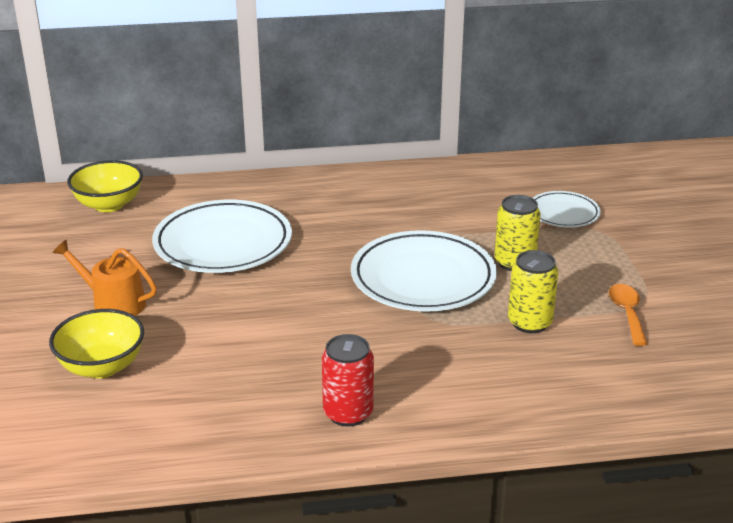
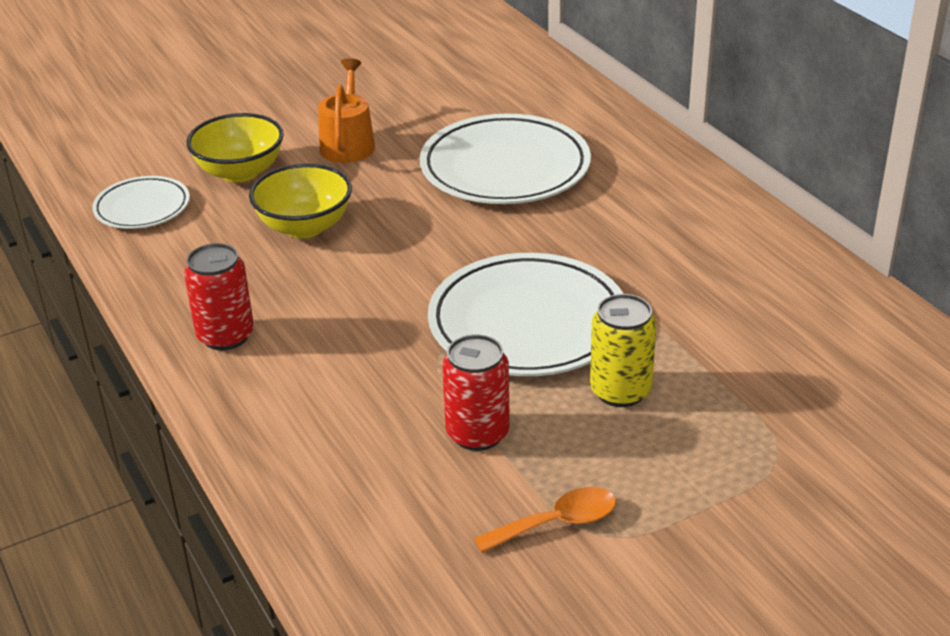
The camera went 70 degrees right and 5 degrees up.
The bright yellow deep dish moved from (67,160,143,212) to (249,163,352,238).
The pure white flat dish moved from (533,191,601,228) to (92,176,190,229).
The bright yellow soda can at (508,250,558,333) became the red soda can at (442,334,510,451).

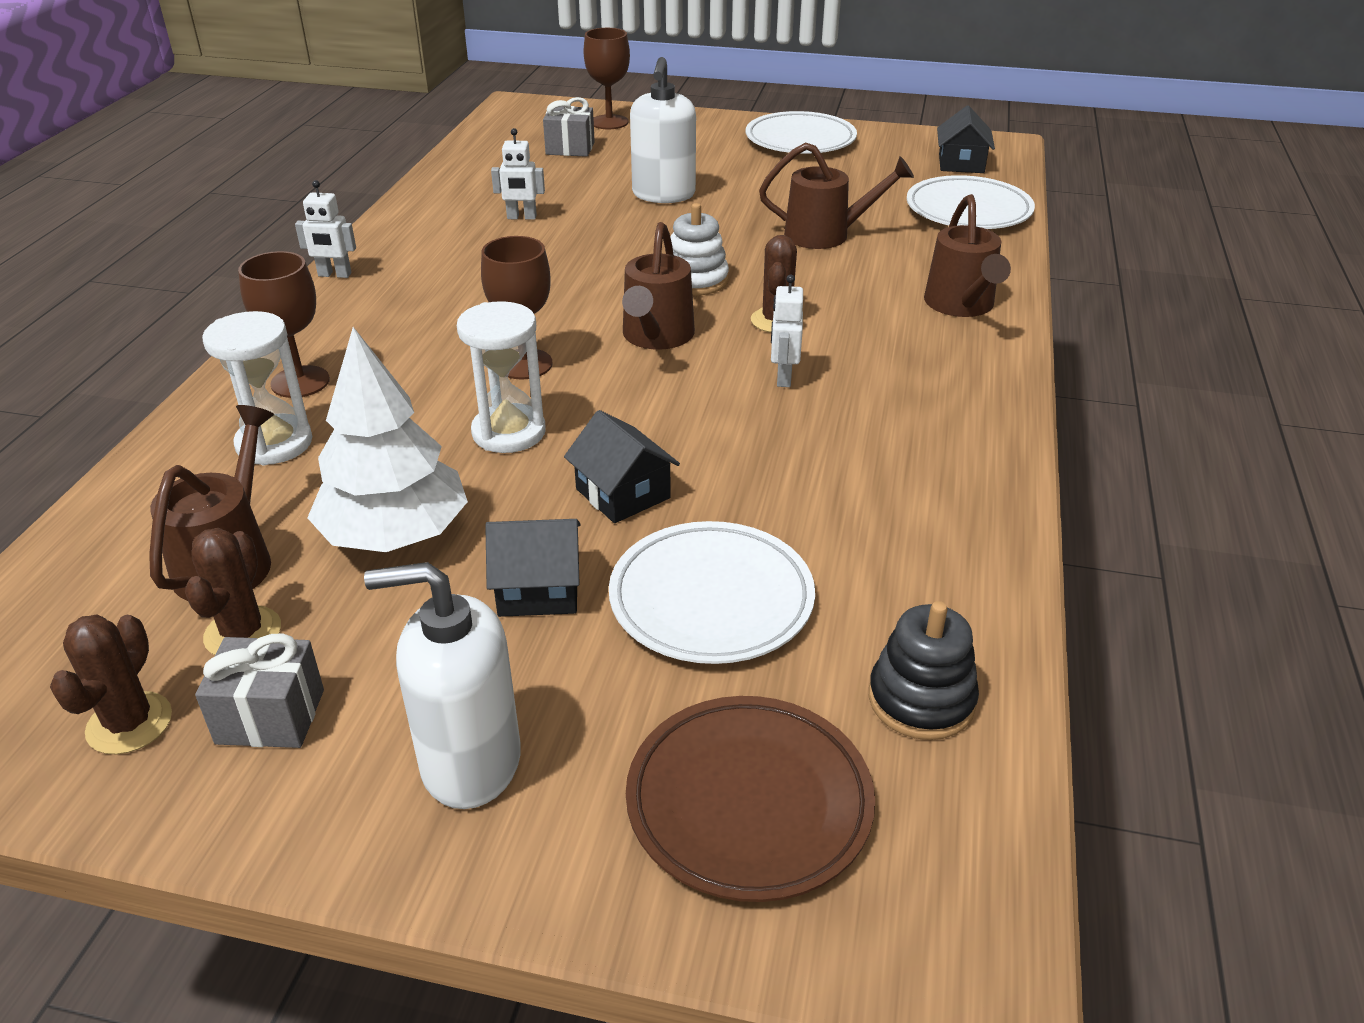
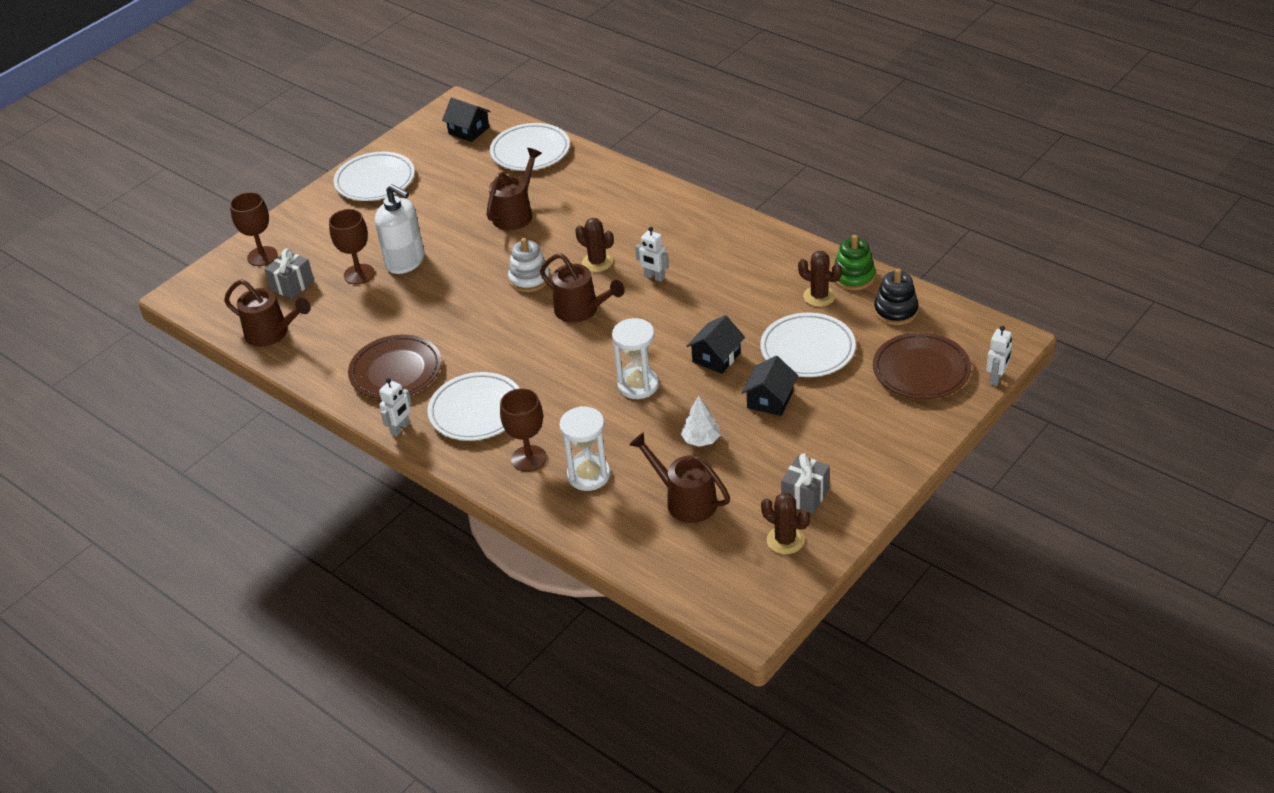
The camera went 60 degrees left and 5 degrees up.
The pure white pump bottle at (364,562,521,809) disappeared.
The dark brown flat dish at (348,335,441,399) appeared.
The pure white flat dish at (428,372,520,441) appeared.
The green stacking rings at (834,235,875,290) appeared.
The dark brown prickly plant moved from (185,528,281,655) to (798,251,842,307).
The dark brown wine glass moved from (481,236,553,380) to (329,209,375,284).
The pure white toy robot moved from (491,128,545,220) to (986,326,1012,386).
The dark brown watering pot moved from (924,194,1011,317) to (224,279,311,347).
The jet-black house at (564,410,680,523) turned 45 degrees counterclockwise.
The pure white tree at (307,327,468,552) changed to 0.50 times the size.

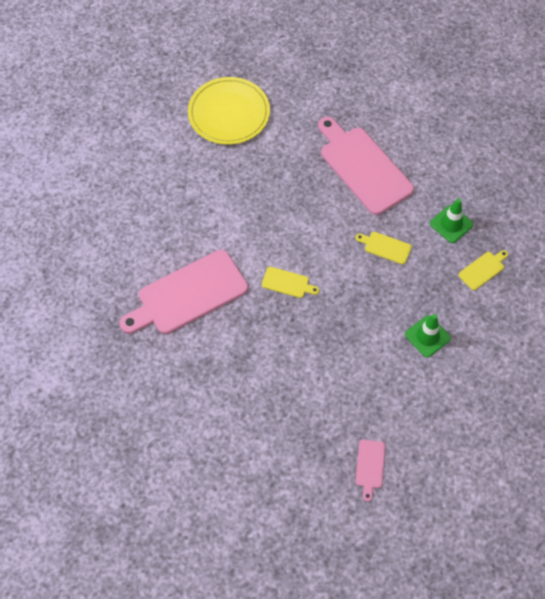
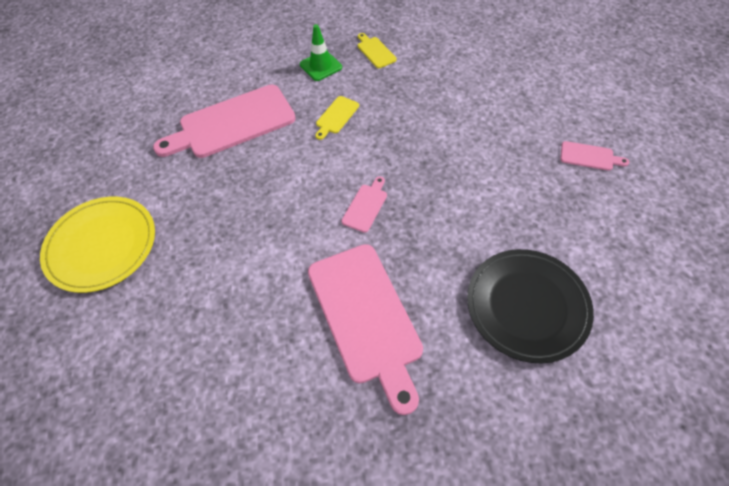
The camera went 80 degrees left and 5 degrees down.
The green traffic cone at (405,314,451,357) disappeared.
The jet-black flat dish at (467,249,594,363) appeared.
The bright yellow cutting board at (262,267,319,298) became the rosy cutting board at (341,176,387,233).

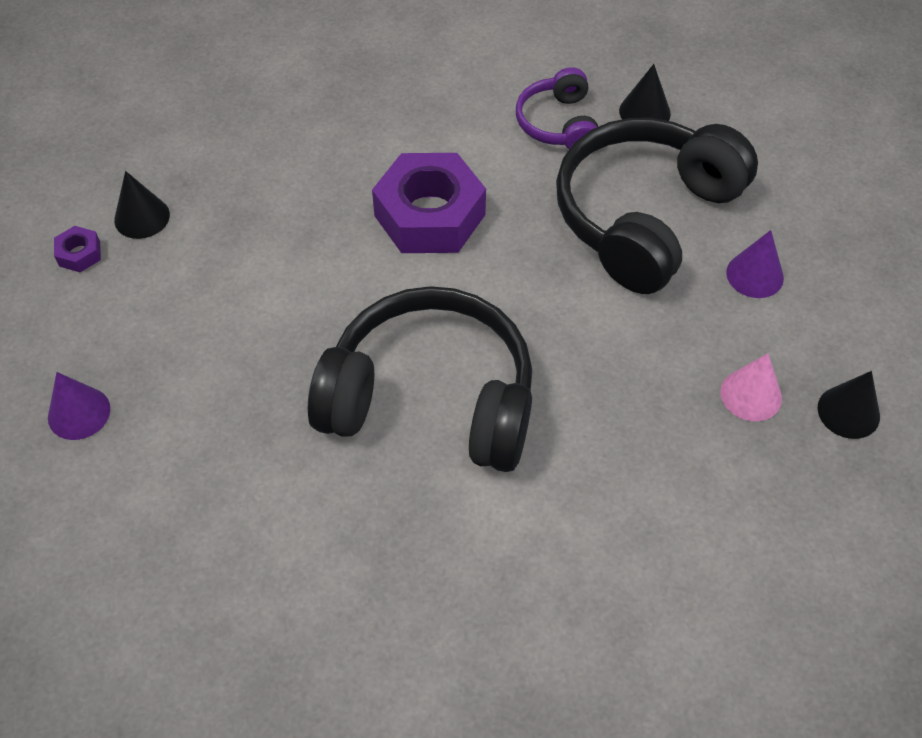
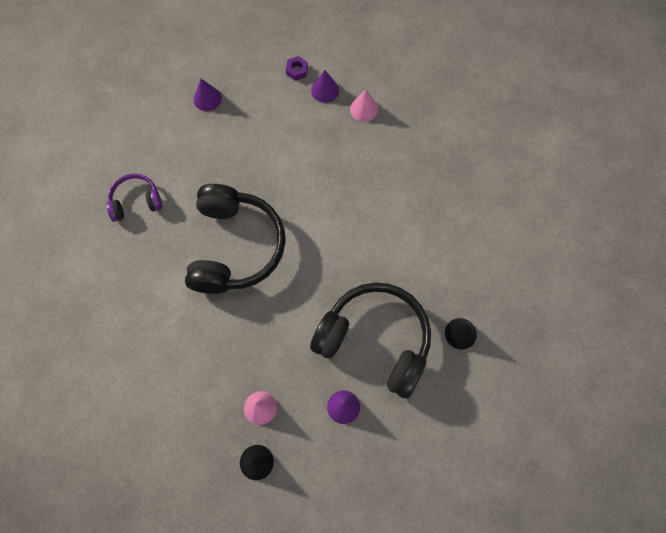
The camera went 80 degrees right and 15 degrees up.
The purple nut at (372,153,486,253) disappeared.
The rosy cone shape at (350,89,378,122) appeared.
The purple headset moved from (516,67,598,149) to (106,173,162,222).
The jet-black cone shape at (114,171,170,239) became the purple cone shape at (311,70,339,103).

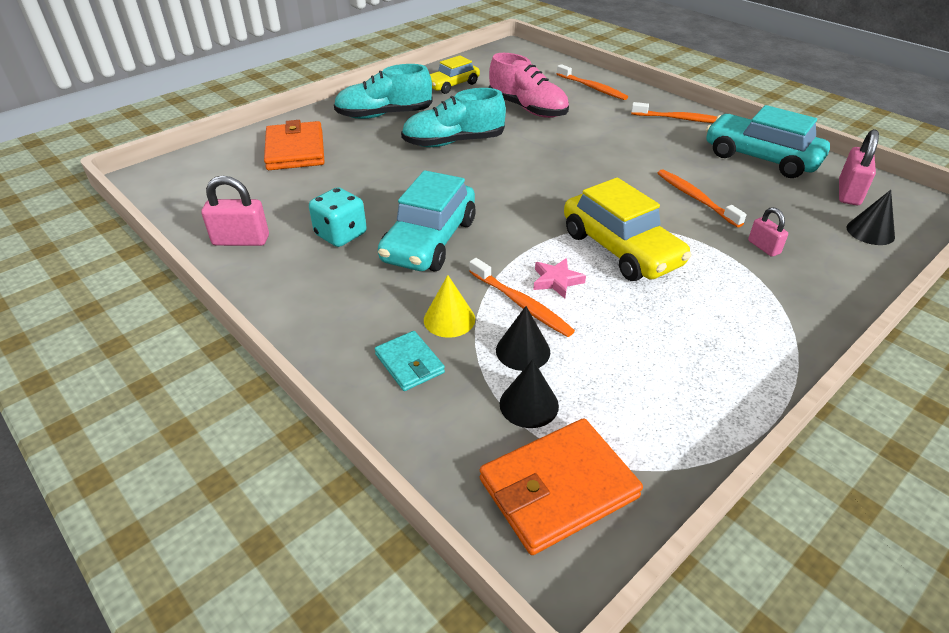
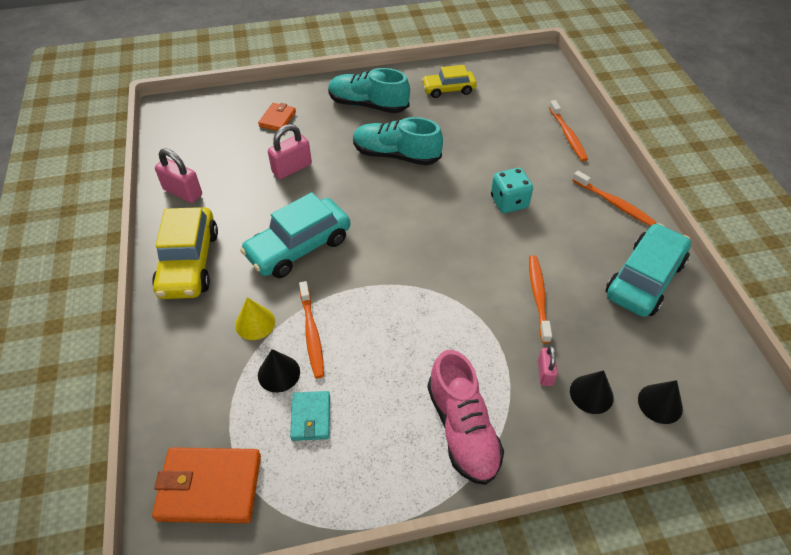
The camera went 30 degrees right and 10 degrees up.
The rosy five-pointed star at (533,258,586,298) disappeared.
The aqua die moved from (309,187,367,247) to (491,168,533,213).
The aqua card wallet moved from (375,331,445,391) to (290,391,330,441).
The rosy lace-up shoe moved from (489,53,569,118) to (427,350,504,485).
The jet-black cone shape moved from (499,359,559,428) to (570,370,614,414).
The bright yellow car moved from (564,177,692,281) to (152,207,218,299).
The rosy lock moved from (839,129,879,205) to (268,124,312,179).
The aqua car at (706,105,830,178) turned 60 degrees clockwise.
The orange-coloured card wallet at (264,120,325,170) changed to 0.57 times the size.

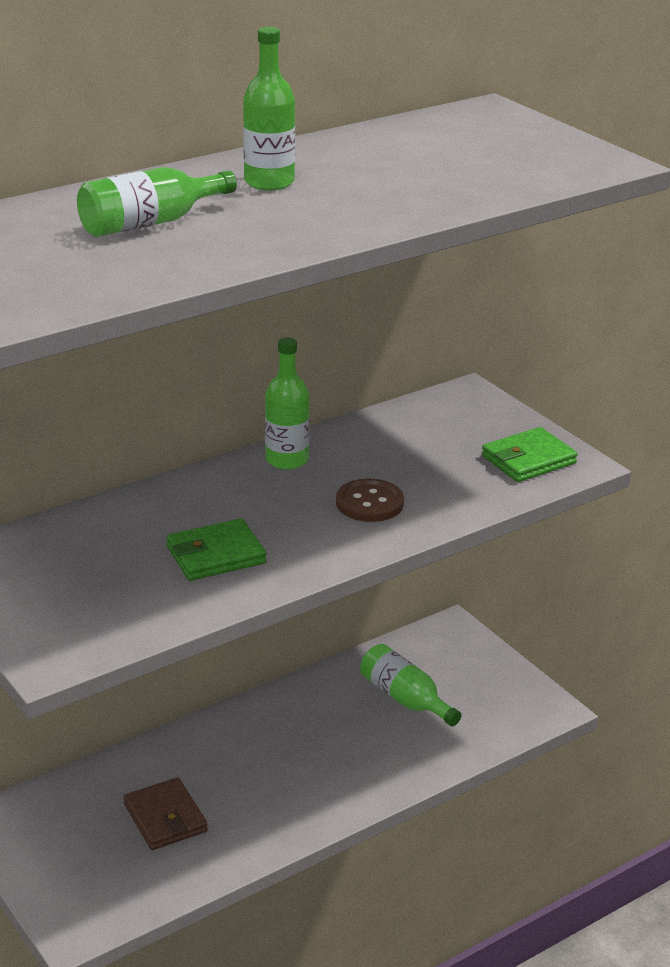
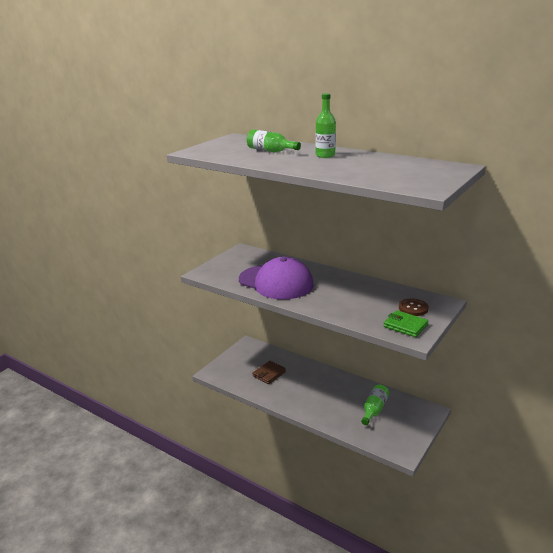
The camera went 70 degrees right and 5 degrees down.
The green bottle at (265,338,310,470) disappeared.
The dark brown shirt button moved from (336,479,404,522) to (399,299,429,316).
The green card wallet at (166,519,267,581) was replaced by the purple baseball cap at (239,257,314,299).

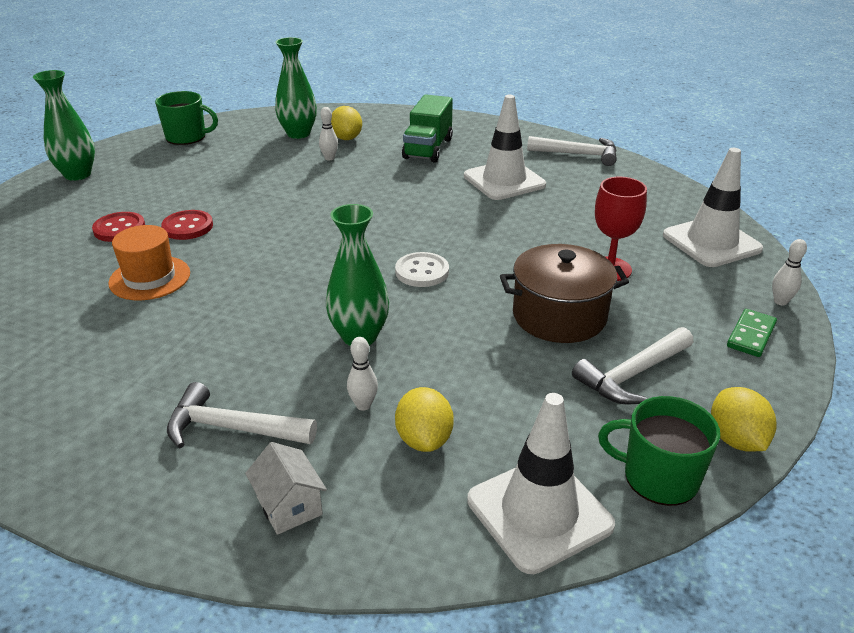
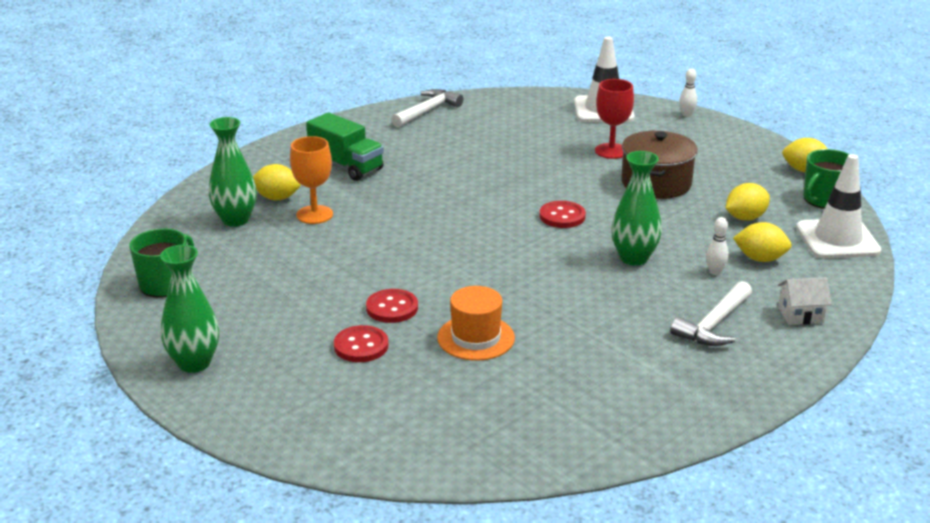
The camera went 65 degrees left and 5 degrees down.
The pure white traffic cone at (464,95,546,200) disappeared.
The pure white hammer at (572,327,693,404) disappeared.
The green domino piece at (727,309,777,357) disappeared.
The bright yellow toy lemon at (726,183,770,221) appeared.
The pure white tenpin at (319,107,338,160) was replaced by the orange-coloured wine glass at (290,136,333,224).
The pure white shirt button at (395,252,449,287) became the red shirt button at (540,201,586,228).

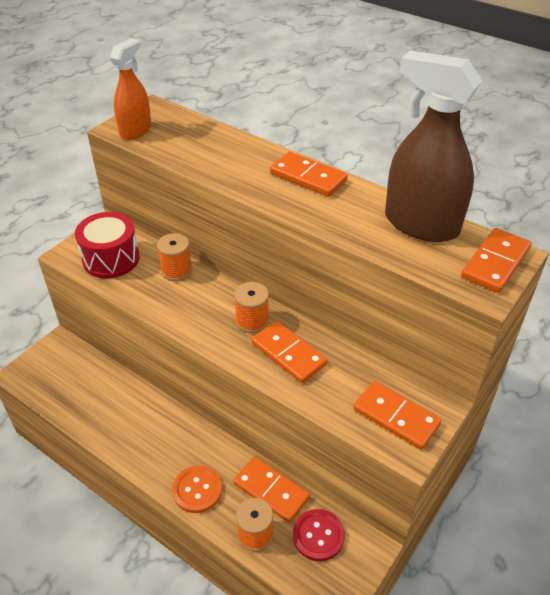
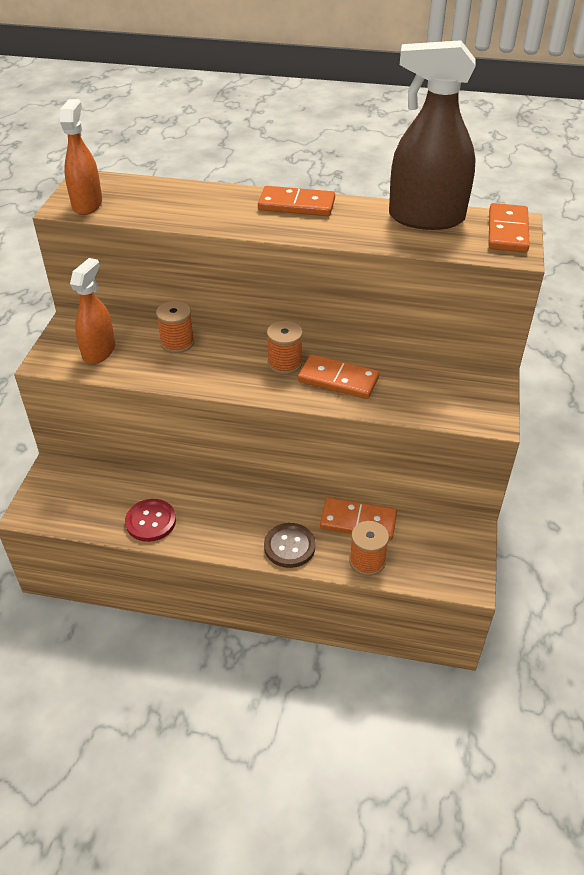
The camera went 25 degrees left and 0 degrees up.
The orange-coloured domino piece at (353,381,442,450) disappeared.
The red shirt button moved from (293,509,345,561) to (125,499,176,542).
The red toy drum at (75,212,140,278) was replaced by the orange-coloured sprayer at (70,258,115,364).
The orange-coloured shirt button at (172,466,222,513) became the dark brown shirt button at (264,523,316,568).

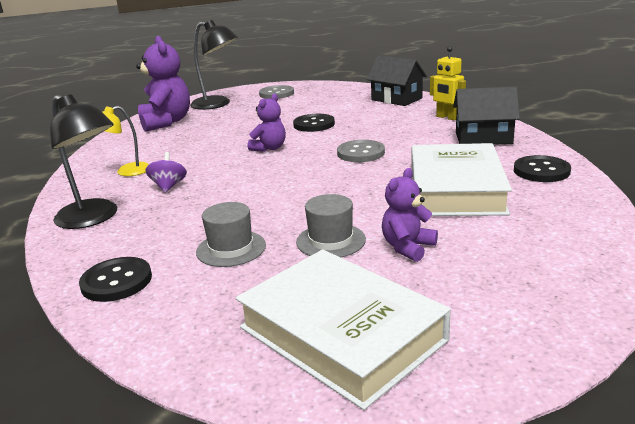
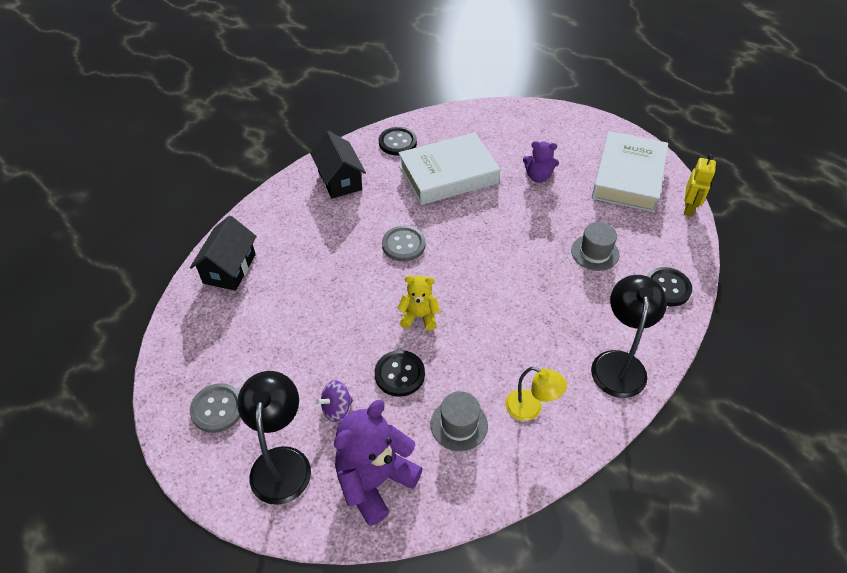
The camera went 120 degrees left and 25 degrees up.
The purple spinning top moved from (145,152,187,193) to (316,380,353,422).
The jet-black shirt button moved from (293,114,335,132) to (375,350,425,397).
The gray tall hat moved from (296,194,366,257) to (431,391,488,451).
The bright yellow toy robot moved from (430,46,466,120) to (684,154,716,217).
The purple teddy bear at (248,94,286,152) became the bright yellow teddy bear at (397,275,440,331).

